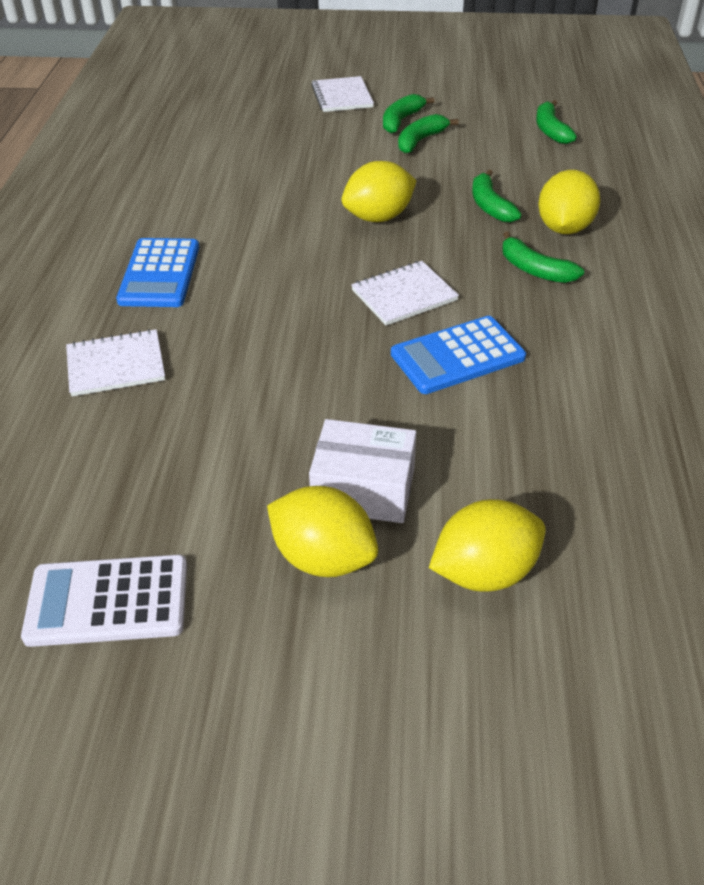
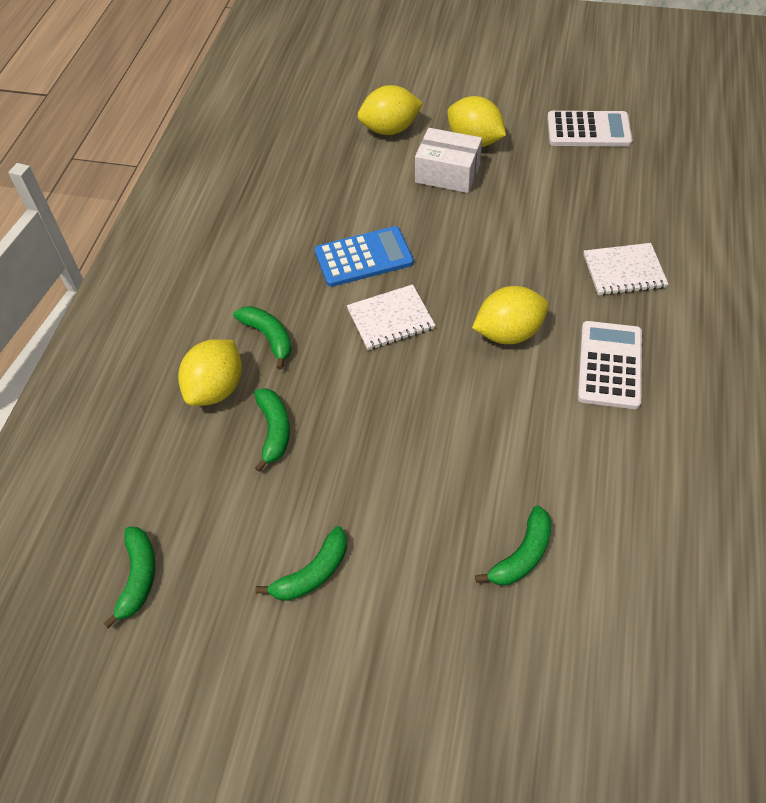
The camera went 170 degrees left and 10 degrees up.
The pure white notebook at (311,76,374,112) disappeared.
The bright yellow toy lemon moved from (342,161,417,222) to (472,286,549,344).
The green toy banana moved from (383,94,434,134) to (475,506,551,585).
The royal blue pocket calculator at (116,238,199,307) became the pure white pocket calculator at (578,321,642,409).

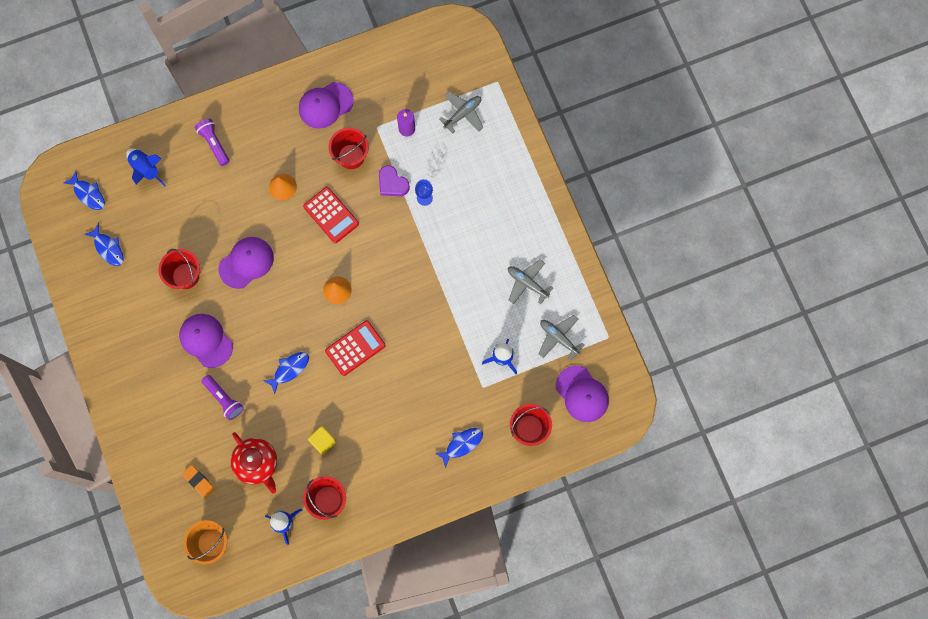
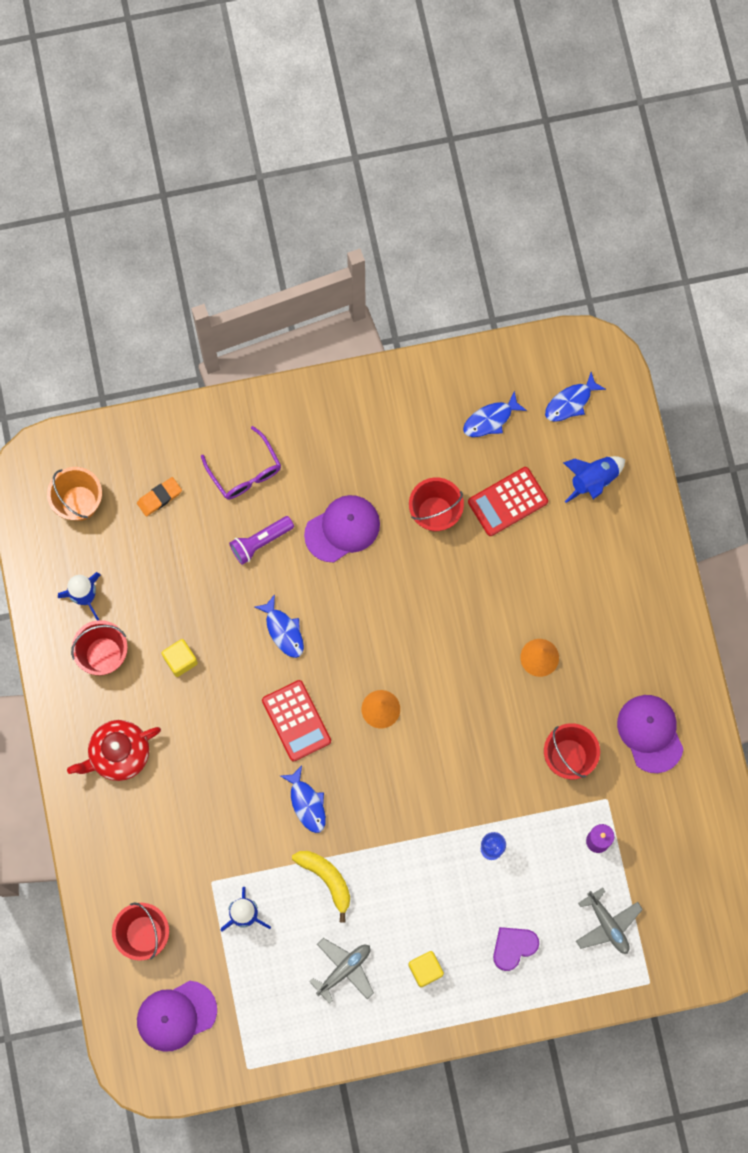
The camera went 100 degrees right and 0 degrees up.
The purple flashlight at (195,119,230,166) disappeared.
The purple baseball cap at (219,237,274,289) disappeared.
The gray plane at (539,315,585,361) disappeared.
The purple spectacles at (201,426,281,500) appeared.
The bright yellow toy banana at (292,851,350,923) appeared.
The bright yellow block at (408,951,444,987) appeared.
The red teapot moved from (231,432,277,493) to (67,720,161,781).
The red pocket calculator moved from (303,187,359,243) to (468,467,548,536).
The purple love heart moved from (379,165,410,196) to (493,927,539,971).
The royal blue toy fish moved from (435,428,483,468) to (280,766,326,833).

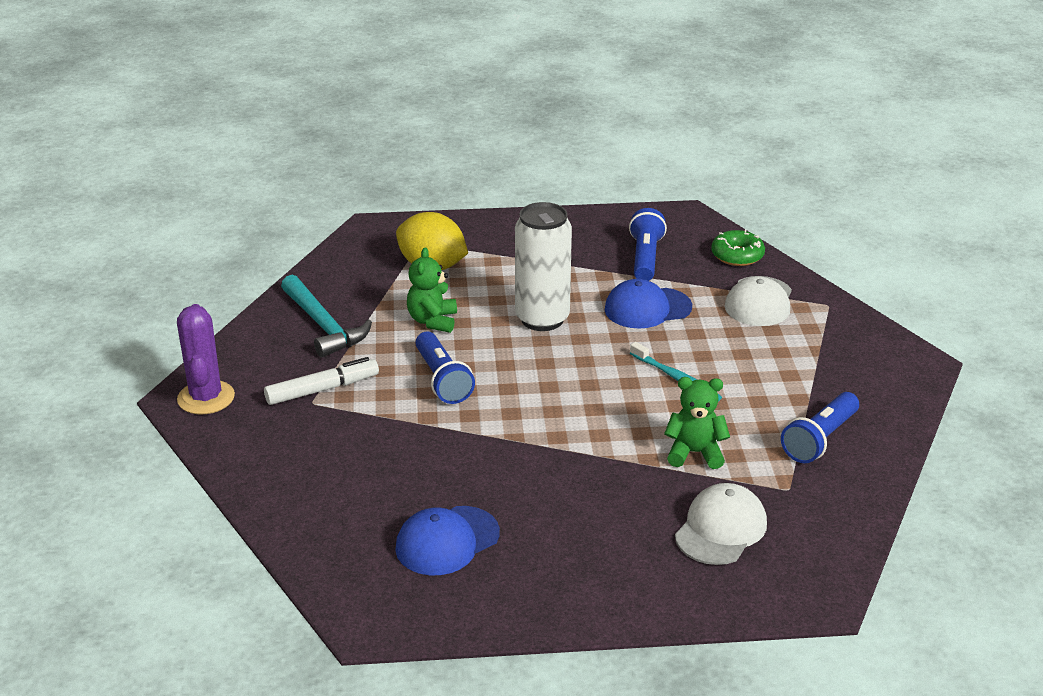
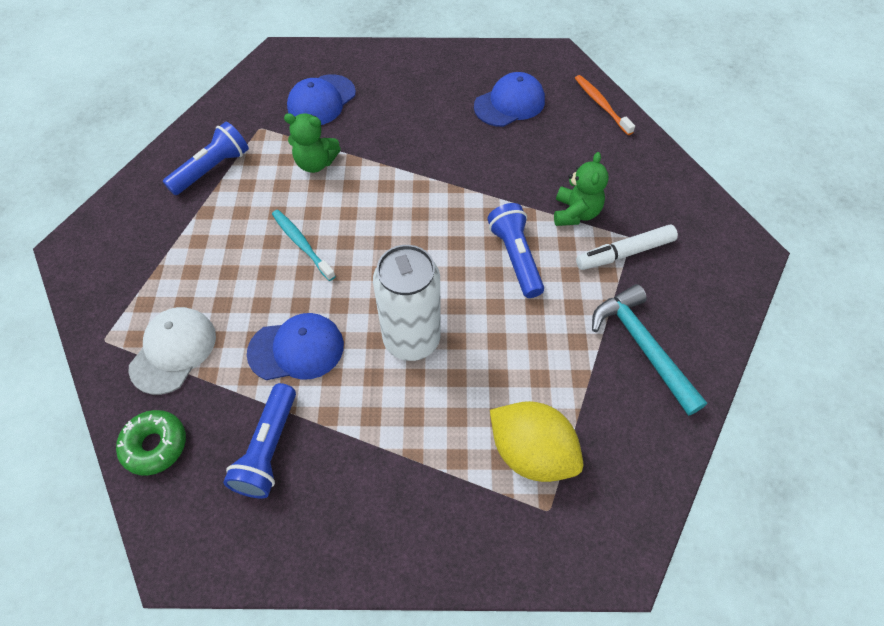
The camera went 175 degrees left and 25 degrees up.
The purple prickly plant at (177,304,235,414) disappeared.
The orange-coloured toothbrush at (575,75,635,135) appeared.
The green teddy bear moved from (407,247,457,333) to (554,152,609,226).
The pure white baseball cap at (675,483,767,565) became the royal blue baseball cap at (287,74,356,125).

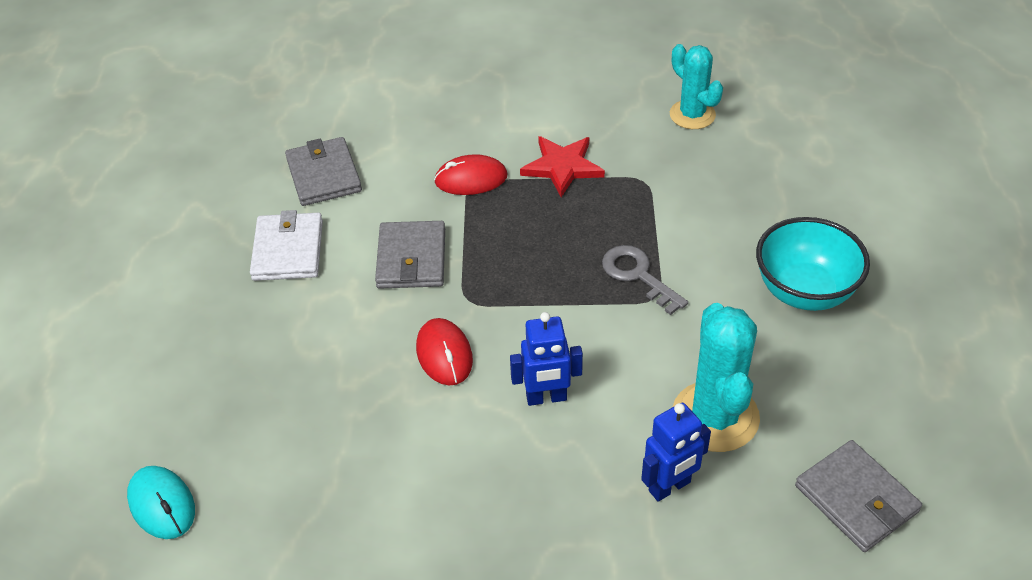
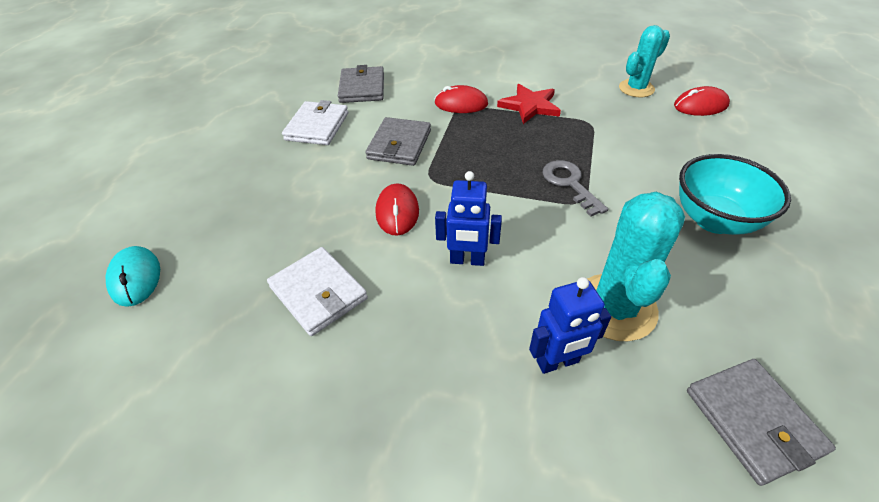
The camera went 15 degrees right and 0 degrees up.
The pure white card wallet at (267,247,368,336) appeared.
The red computer mouse at (674,86,730,116) appeared.
The aqua prickly plant at (670,44,723,129) turned 75 degrees clockwise.

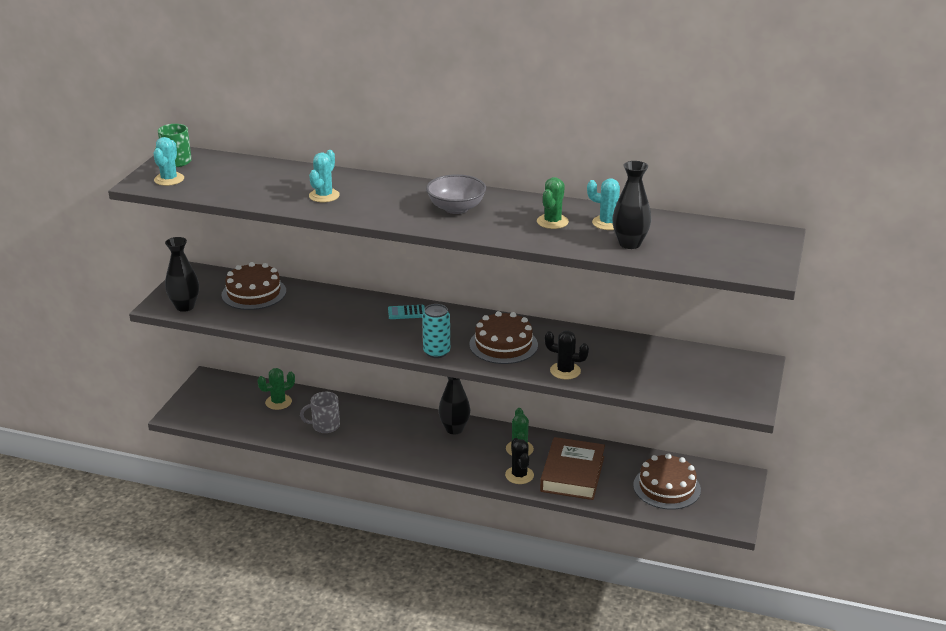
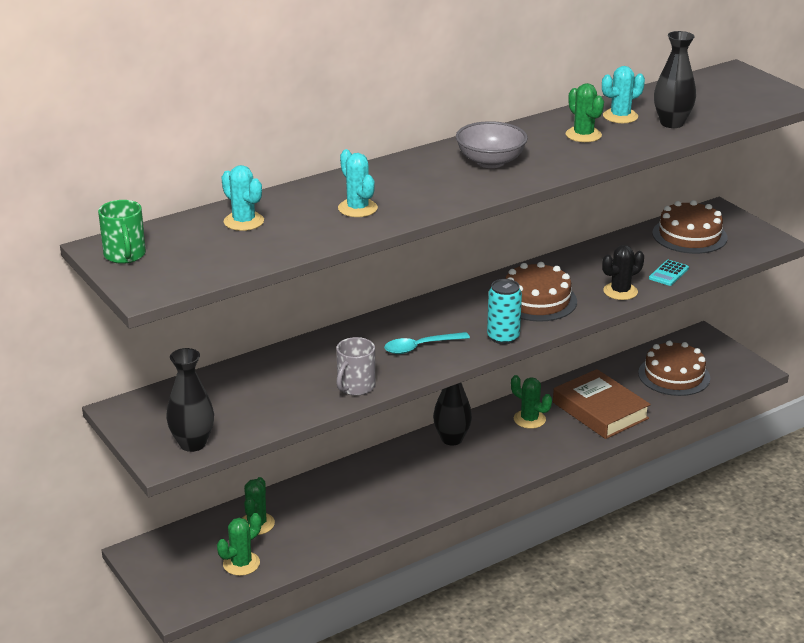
The camera went 50 degrees left and 0 degrees up.
The jet-black prickly plant at (505,438,534,484) disappeared.
The green prickly plant at (217,513,261,576) appeared.
The aqua teaspoon at (384,332,470,354) appeared.
The aqua prickly plant moved from (153,137,184,186) to (221,165,264,231).
The dark brown layer cake moved from (221,262,286,310) to (652,200,727,254).
The gray mug moved from (300,392,340,433) to (336,337,375,396).
The aqua pocket calculator moved from (388,305,425,319) to (649,260,689,286).

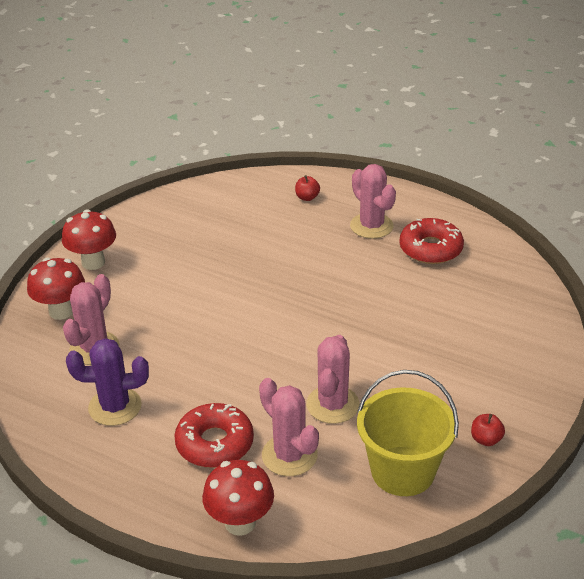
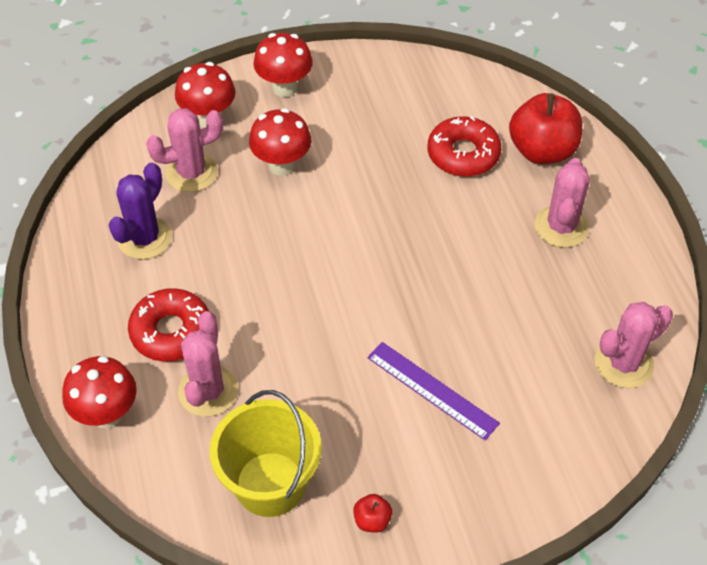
The camera went 45 degrees right and 15 degrees up.
The red fungus at (249,108,312,176) appeared.
The purple straightedge at (367,342,500,441) appeared.
The rosy prickly plant moved from (306,335,360,424) to (595,302,673,388).
The red glazed donut moved from (399,218,464,264) to (427,116,501,177).
The purple prickly plant at (66,338,149,426) turned 75 degrees clockwise.
The red toy apple at (295,175,320,201) changed to 2.32 times the size.

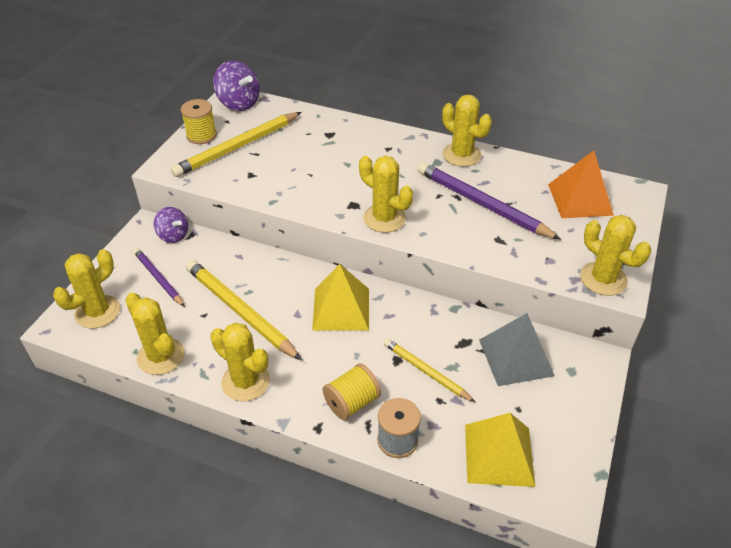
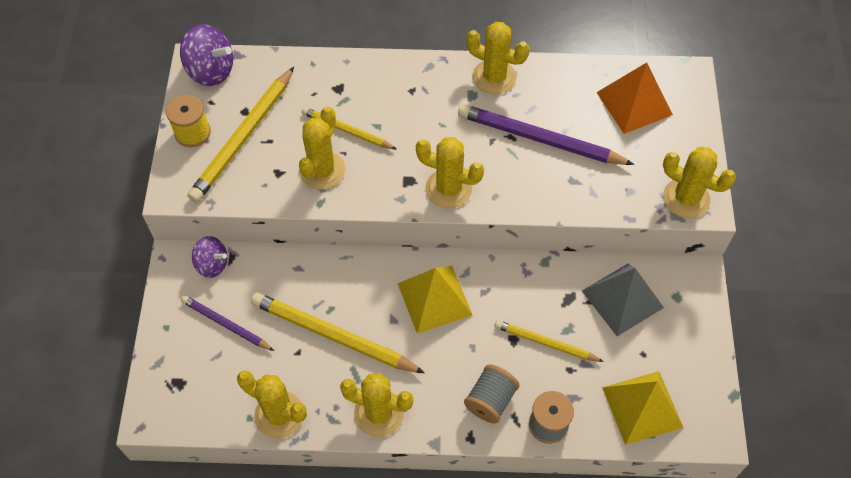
The camera went 20 degrees left and 15 degrees up.
The bright yellow wooden pencil at (302,107,396,149) appeared.
The bright yellow prickly plant moved from (53,249,120,329) to (299,106,345,190).
The bright yellow spool at (323,364,381,420) became the gray spool at (464,364,519,424).

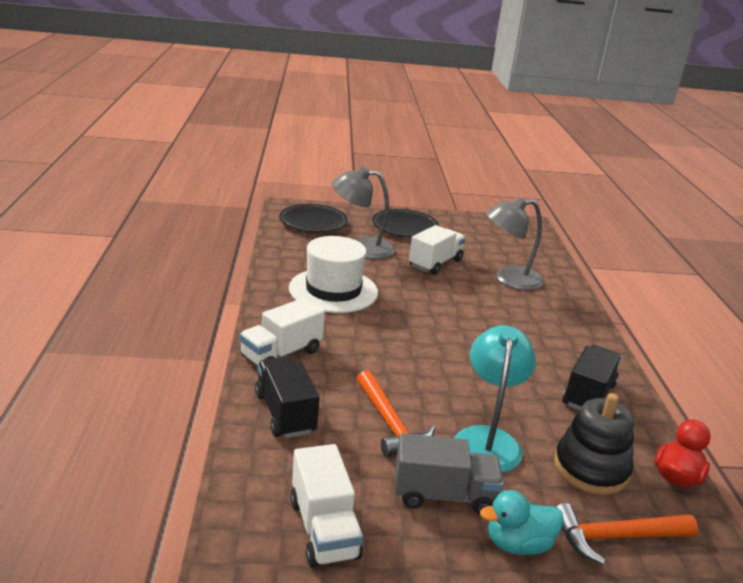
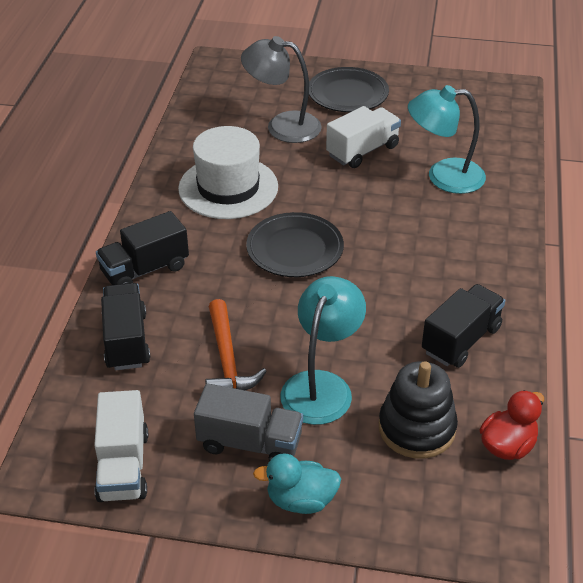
The camera went 15 degrees right and 15 degrees up.
The orange-coloured hammer at (556,503,698,565) disappeared.
The jet-black flat dish moved from (279,204,348,232) to (246,212,344,277).
The pure white toy truck at (239,298,325,366) became the jet-black toy truck at (96,211,189,285).
The gray lamp at (485,197,544,290) became the aqua lamp at (408,85,486,194).

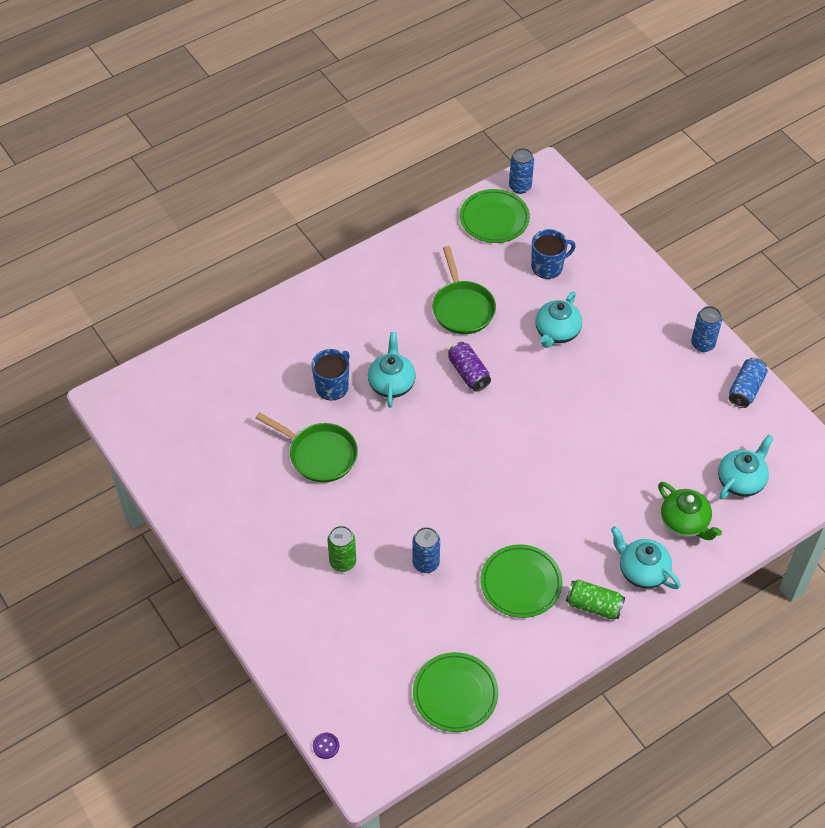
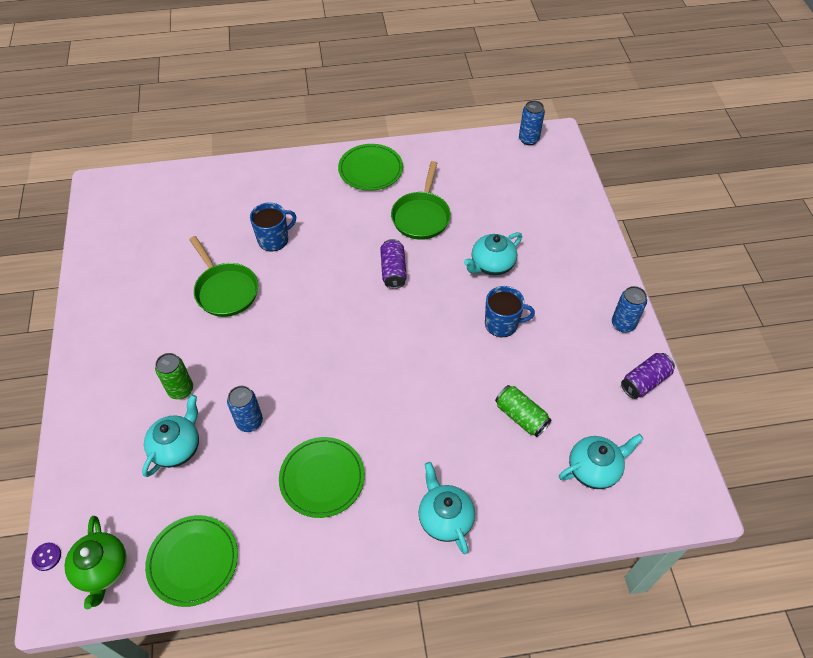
The camera went 25 degrees right and 0 degrees up.
The aqua teapot moved from (368,332,416,408) to (142,395,199,477).
The green flat dish moved from (460,189,530,243) to (338,144,403,191).
The royal blue mug moved from (531,229,576,279) to (485,286,535,337).
The green soda can moved from (566,579,625,619) to (495,385,551,437).
The green teapot moved from (658,482,722,540) to (64,516,127,610).
The royal blue soda can at (729,358,768,408) became the purple soda can at (621,353,675,399).

